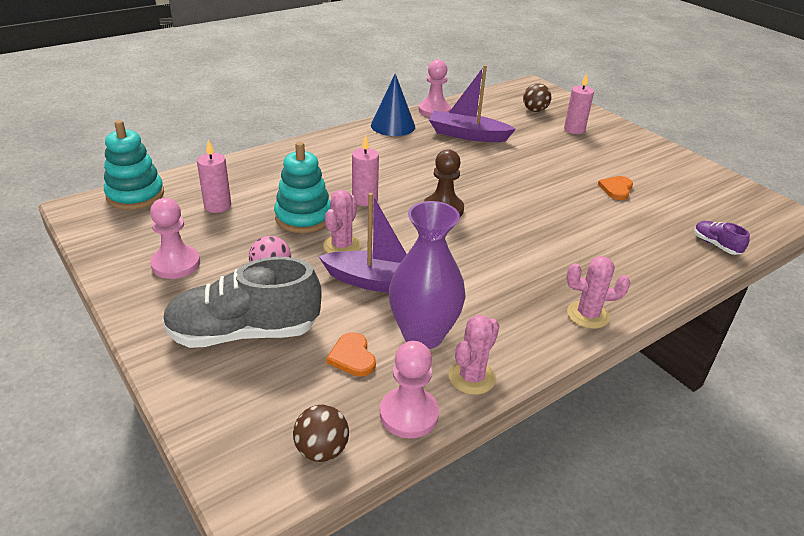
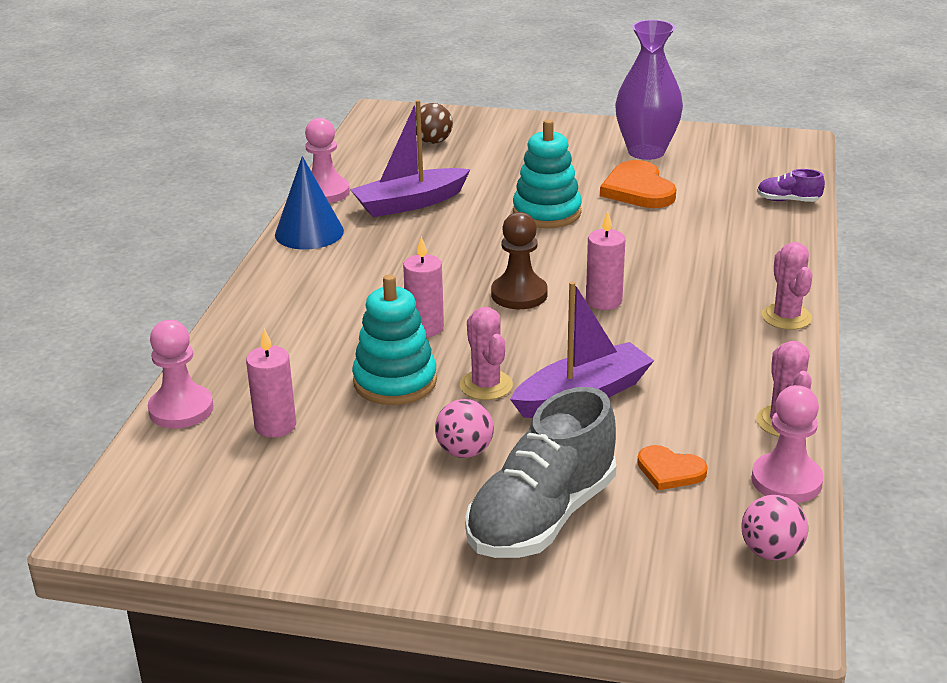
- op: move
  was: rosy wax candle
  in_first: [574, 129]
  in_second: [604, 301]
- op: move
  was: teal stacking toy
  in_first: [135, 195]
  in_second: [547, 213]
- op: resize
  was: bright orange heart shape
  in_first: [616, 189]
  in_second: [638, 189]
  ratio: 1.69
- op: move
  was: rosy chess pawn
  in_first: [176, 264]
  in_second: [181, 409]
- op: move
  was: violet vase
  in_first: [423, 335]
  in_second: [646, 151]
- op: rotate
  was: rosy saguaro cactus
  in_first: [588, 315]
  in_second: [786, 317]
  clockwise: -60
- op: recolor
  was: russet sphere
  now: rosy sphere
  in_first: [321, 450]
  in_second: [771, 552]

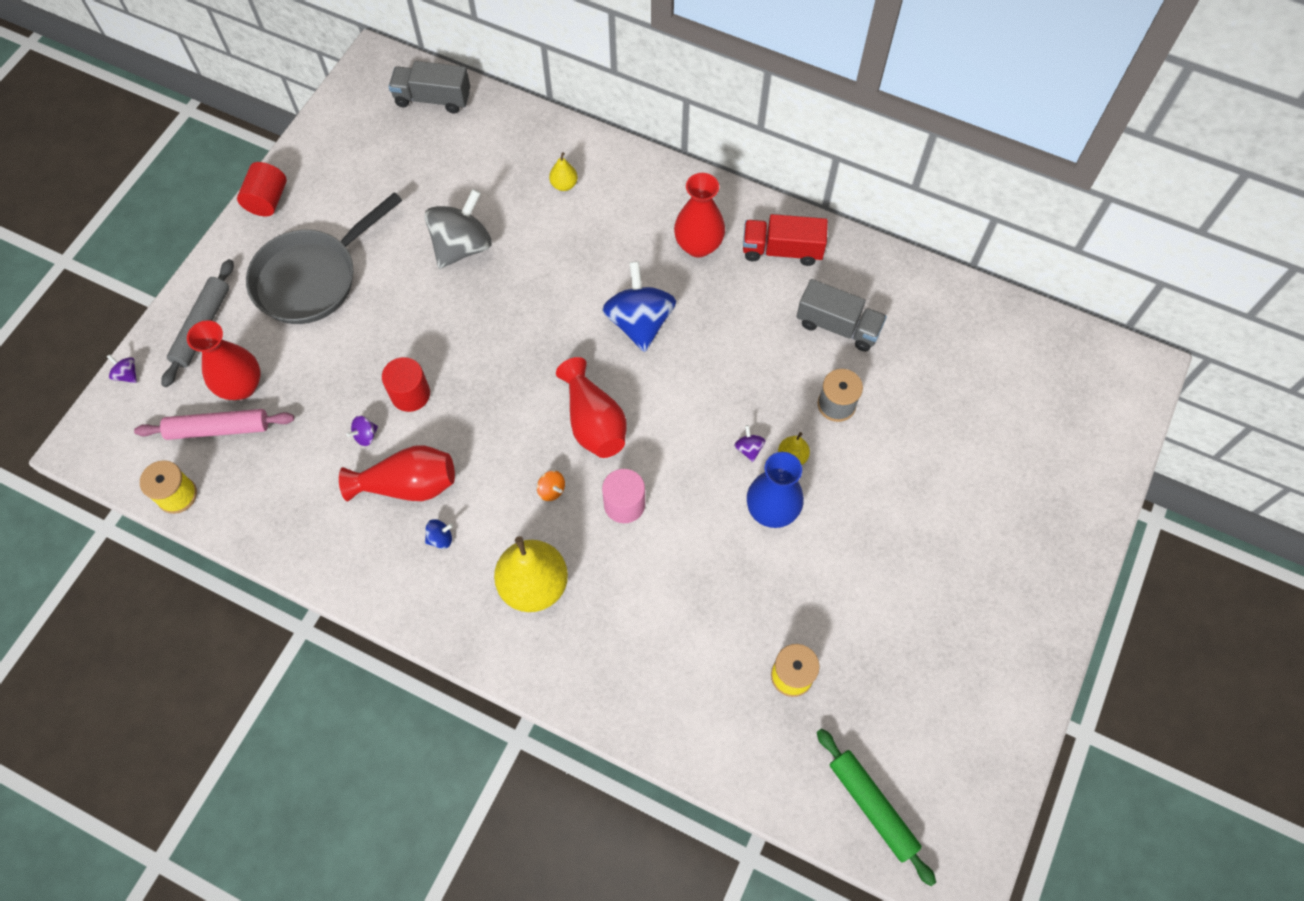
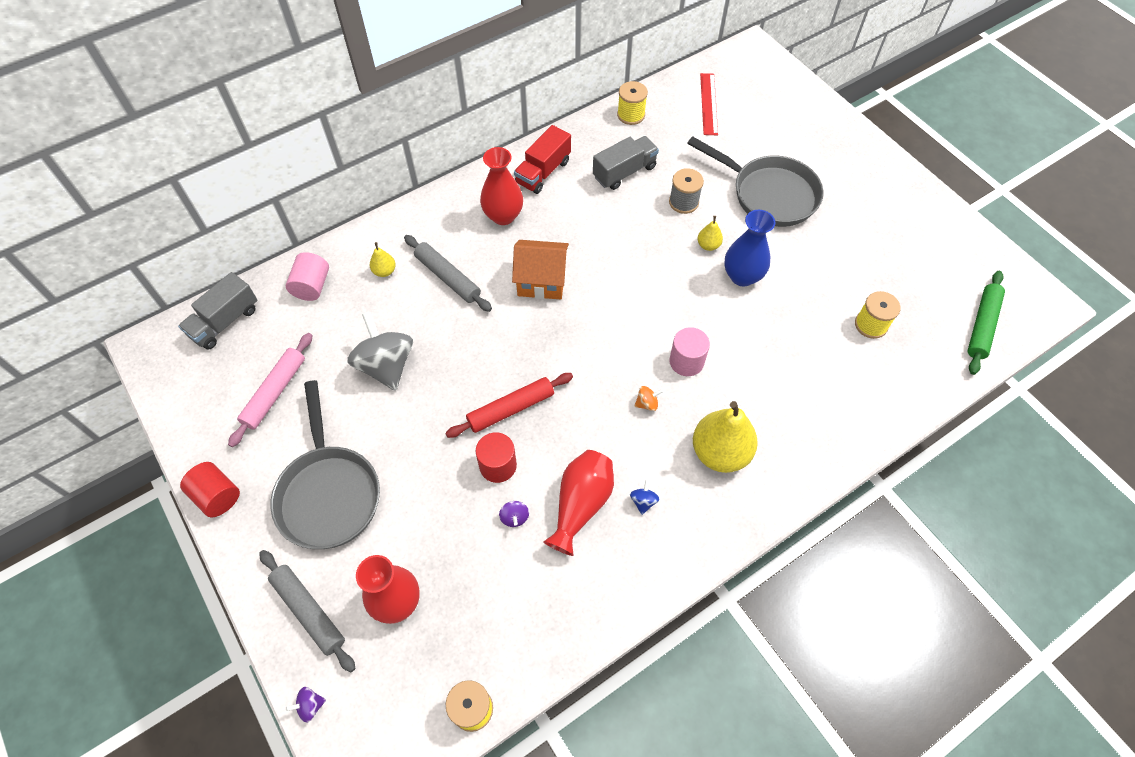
- op: replace
  was: royal blue toy top
  now: bright orange house
  in_first: [639, 322]
  in_second: [541, 281]
- op: delete
  was: crimson vase
  in_first: [593, 422]
- op: move
  was: rosy rolling pin
  in_first: [218, 429]
  in_second: [275, 392]
- op: delete
  was: violet toy top
  in_first: [749, 449]
- op: rotate
  was: leaf-green rolling pin
  in_first: [872, 806]
  in_second: [982, 326]
  clockwise: -60
- op: insert
  now: crimson ruler
  in_second: [709, 104]
- op: insert
  now: yellow spool
  in_second: [631, 115]
- op: insert
  now: grey frying pan
  in_second: [769, 194]
- op: insert
  now: grey rolling pin
  in_second: [448, 277]
- op: insert
  now: rosy cylinder
  in_second: [312, 286]
- op: insert
  now: crimson rolling pin
  in_second: [511, 409]

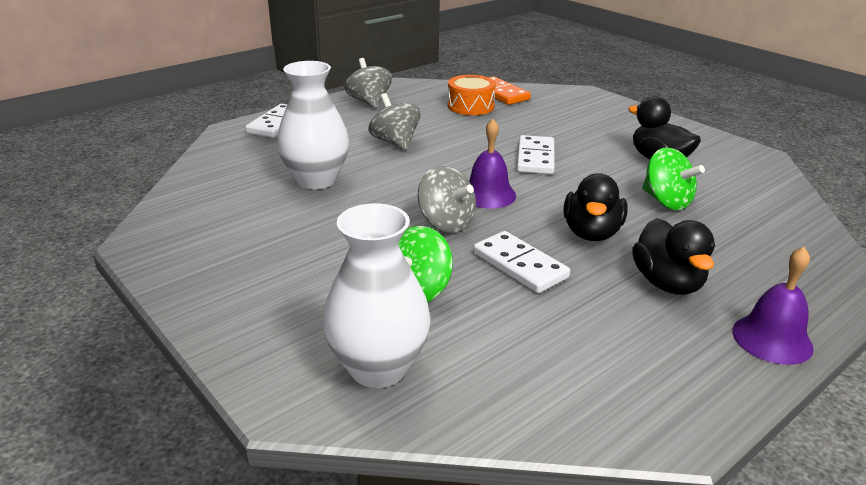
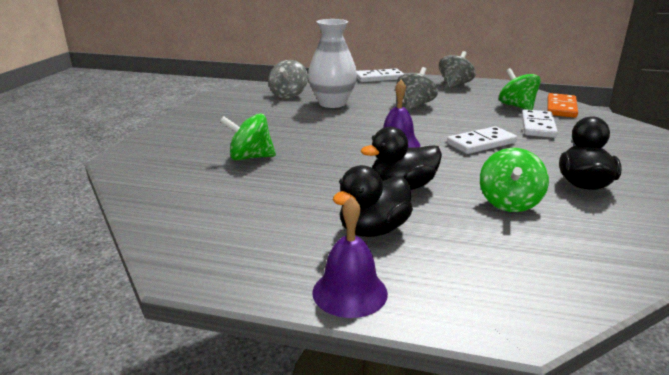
- op: replace
  was: bright orange snare drum
  now: leaf-green toy top
  in_first: [470, 106]
  in_second: [517, 106]
- op: move
  was: grey toy top
  in_first: [446, 223]
  in_second: [288, 95]
- op: delete
  was: snow-white vase
  in_first: [378, 368]
- op: move
  was: snow-white domino
  in_first: [519, 265]
  in_second: [537, 126]

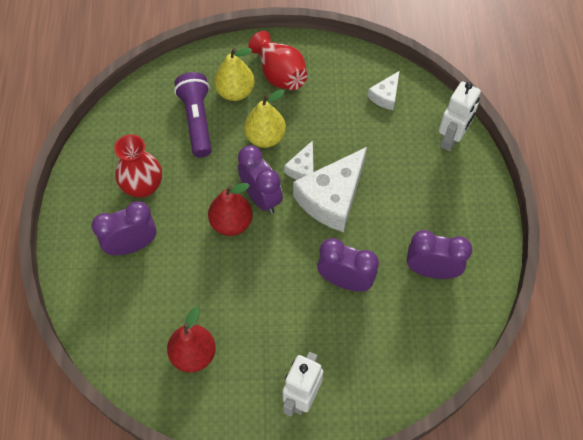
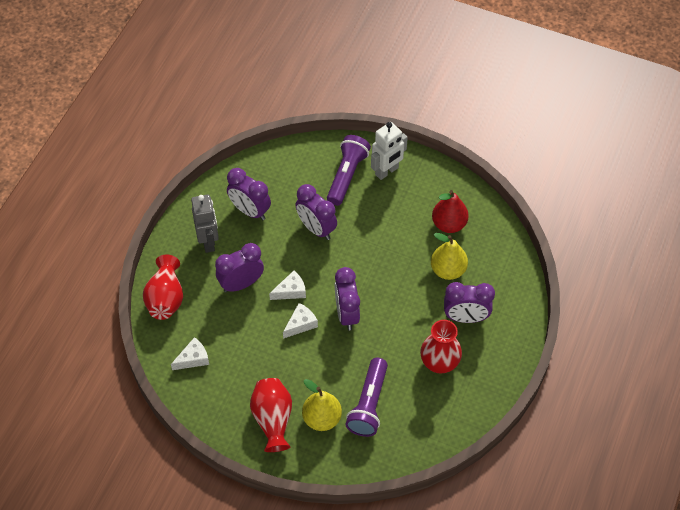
- op: replace
  was: snow-white robot figure
  now: crimson vase
  in_first: [451, 139]
  in_second: [166, 298]
- op: move
  was: yellow toy pear
  in_first: [265, 137]
  in_second: [448, 270]
- op: resize
  was: snow-white piece of cheese
  in_first: [332, 198]
  in_second: [291, 291]
  ratio: 0.5
- op: delete
  was: crimson toy pear
  in_first: [231, 223]
- op: insert
  now: violet torch
  in_second: [346, 175]
- op: insert
  now: grey robot figure
  in_second: [208, 242]
- op: insert
  now: violet alarm clock
  in_second: [241, 284]

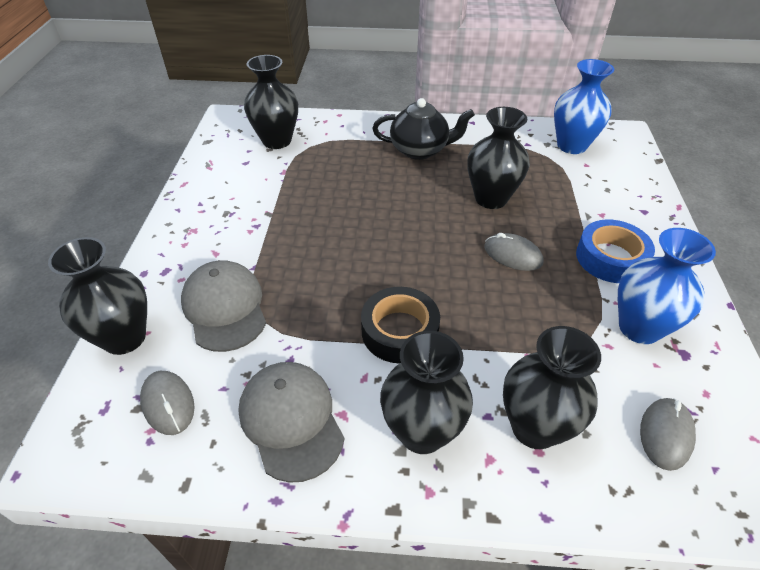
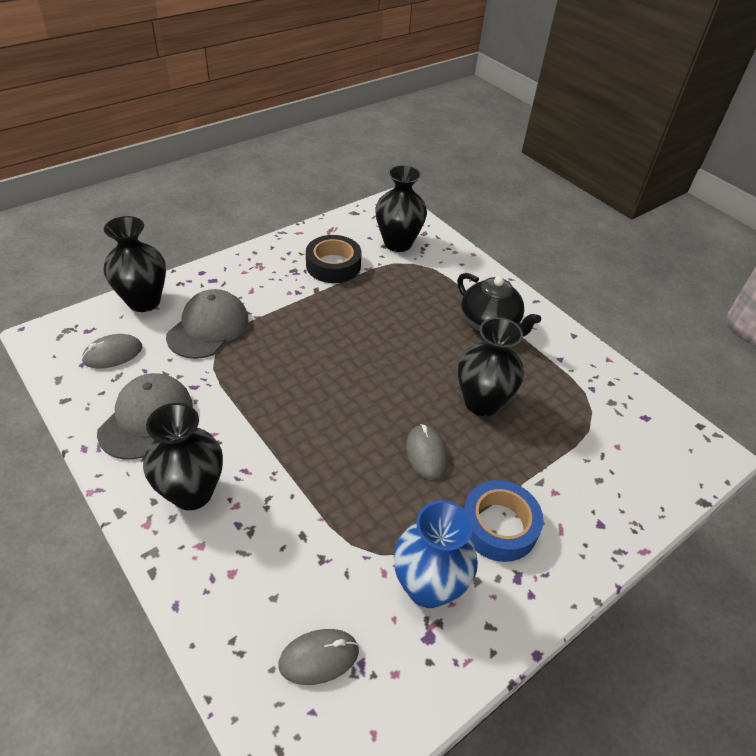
- op: delete
  was: royal blue vase
  in_first: [571, 146]
- op: move
  was: black sticky tape
  in_first: [399, 331]
  in_second: [333, 265]
- op: delete
  was: black vase
  in_first: [534, 427]
- op: rotate
  was: grey computer mouse
  in_first: [168, 404]
  in_second: [113, 354]
  clockwise: 45

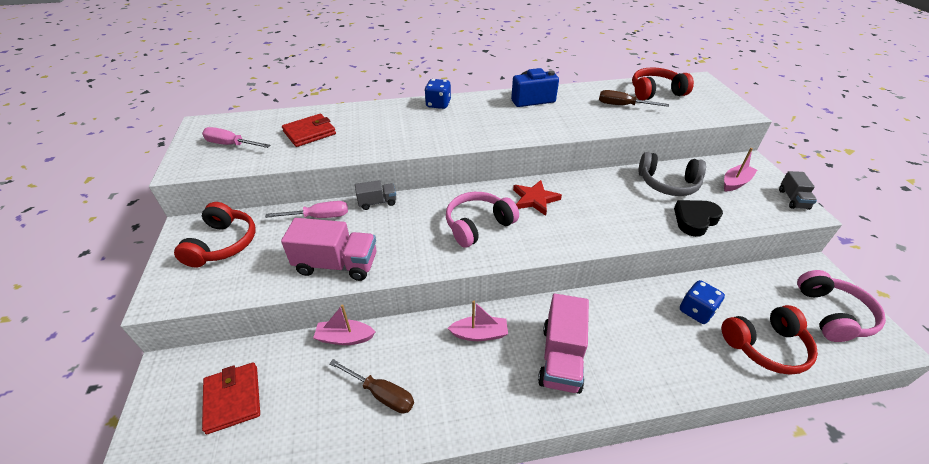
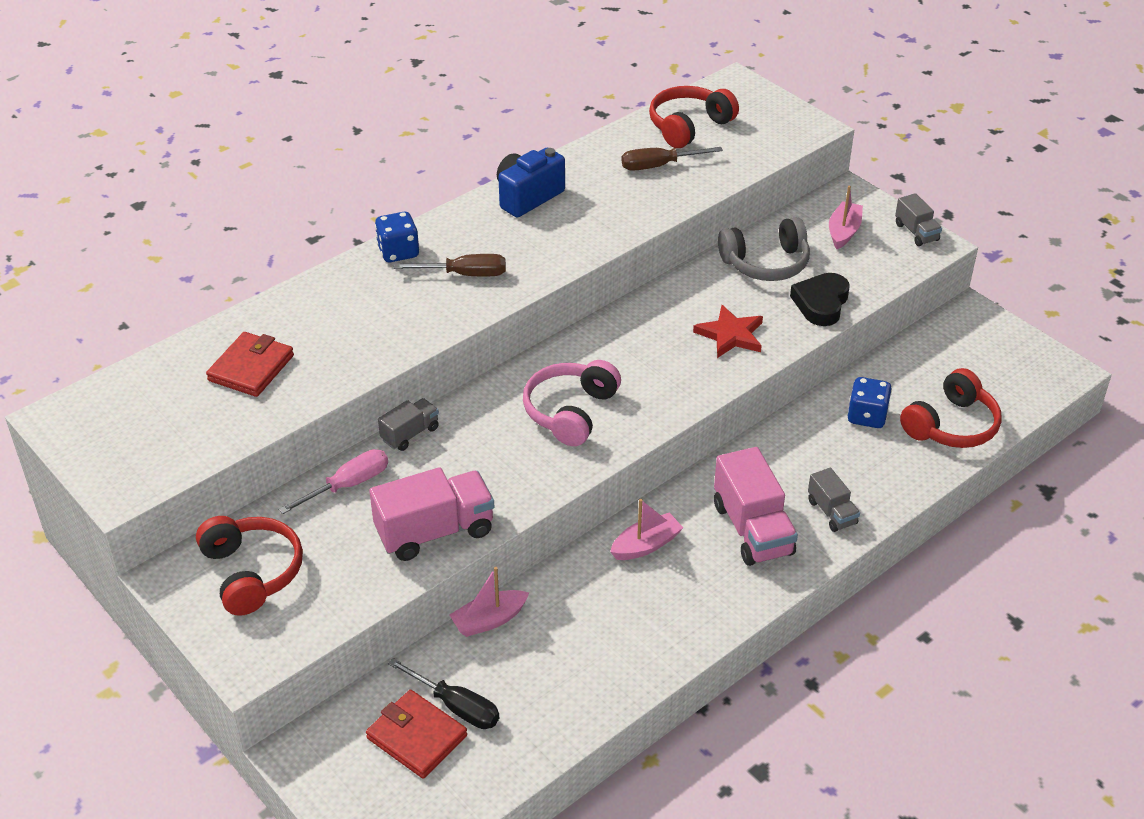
- op: delete
  was: rosy hand screwdriver
  in_first: [231, 145]
- op: move
  was: crimson star shape
  in_first: [535, 199]
  in_second: [730, 335]
- op: delete
  was: rosy over-ear headphones
  in_first: [832, 315]
- op: move
  was: russet hand screwdriver
  in_first: [381, 394]
  in_second: [465, 274]
- op: insert
  now: grey lorry
  in_second: [832, 512]
- op: insert
  now: black hand screwdriver
  in_second: [456, 706]

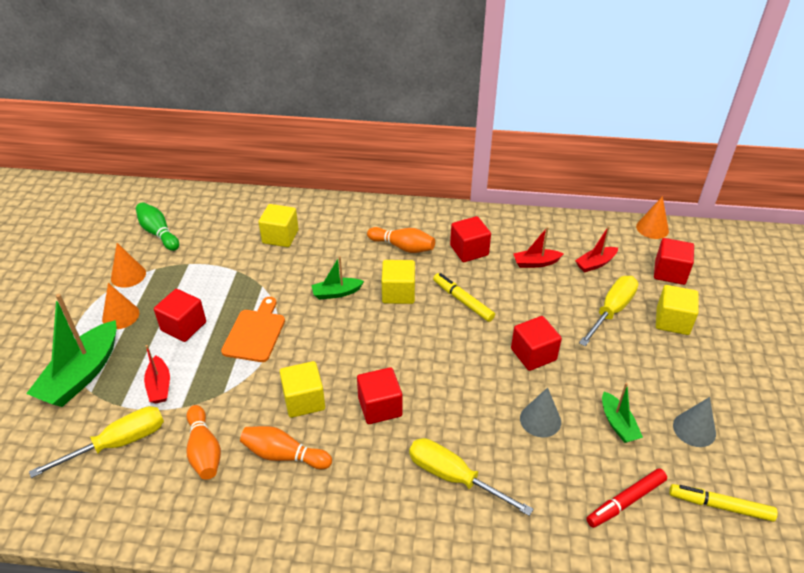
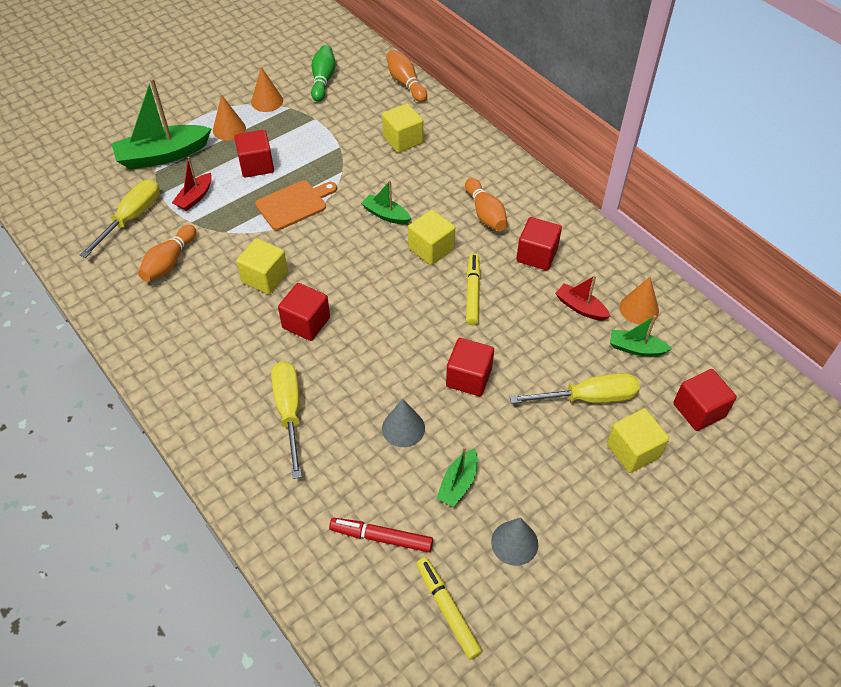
- op: move
  was: bright orange cone shape
  in_first: [652, 228]
  in_second: [639, 309]
- op: recolor
  was: crimson boat
  now: leaf-green boat
  in_first: [595, 263]
  in_second: [636, 348]
- op: rotate
  was: yellow hand screwdriver
  in_first: [118, 443]
  in_second: [132, 218]
  clockwise: -75
- op: move
  was: bright orange skittle
  in_first: [284, 455]
  in_second: [405, 83]

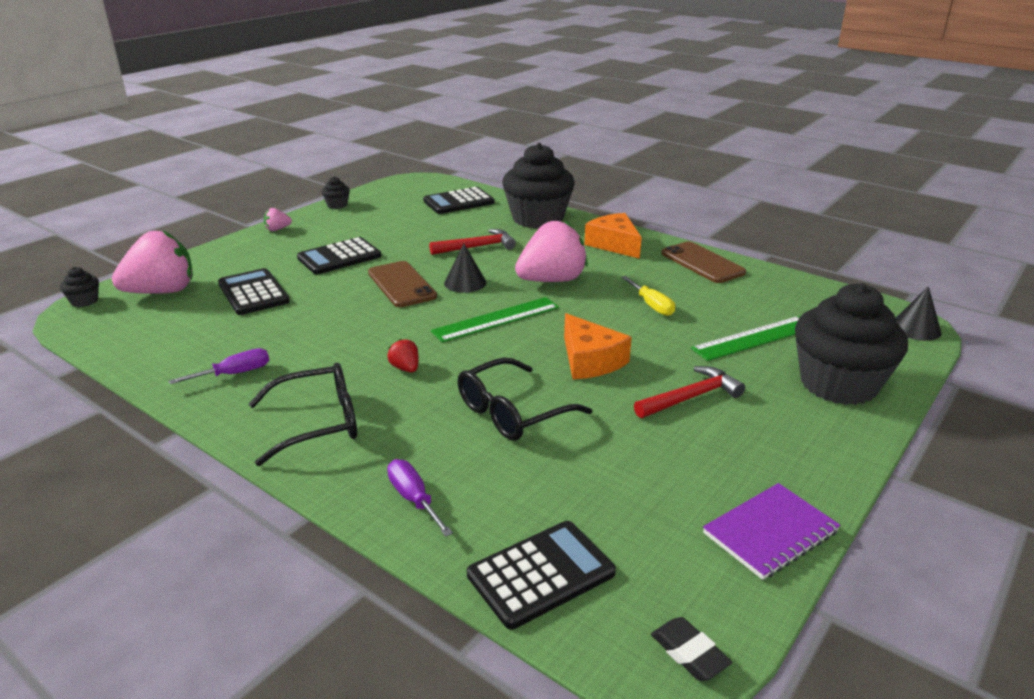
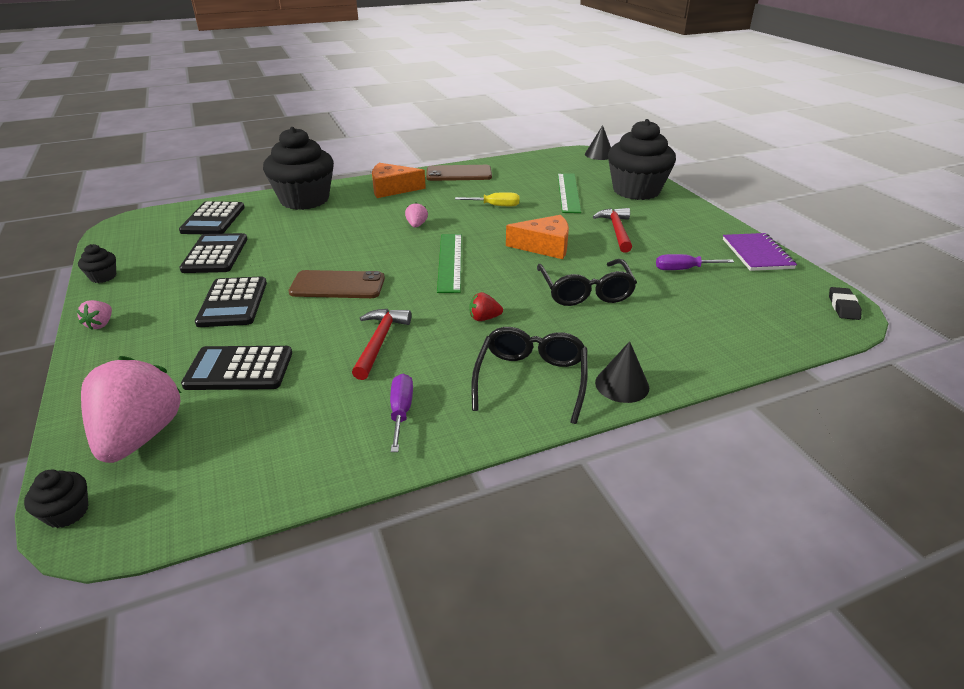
- op: resize
  was: rosy strawberry
  in_first: [551, 280]
  in_second: [416, 225]
  ratio: 0.42
- op: move
  was: crimson hammer
  in_first: [477, 247]
  in_second: [379, 342]
- op: move
  was: black cone shape
  in_first: [465, 282]
  in_second: [622, 385]
- op: move
  was: violet hand screwdriver
  in_first: [414, 499]
  in_second: [683, 269]
- op: move
  was: black adding machine
  in_first: [541, 574]
  in_second: [215, 254]
- op: rotate
  was: black pencil eraser
  in_first: [689, 653]
  in_second: [843, 307]
  clockwise: -75

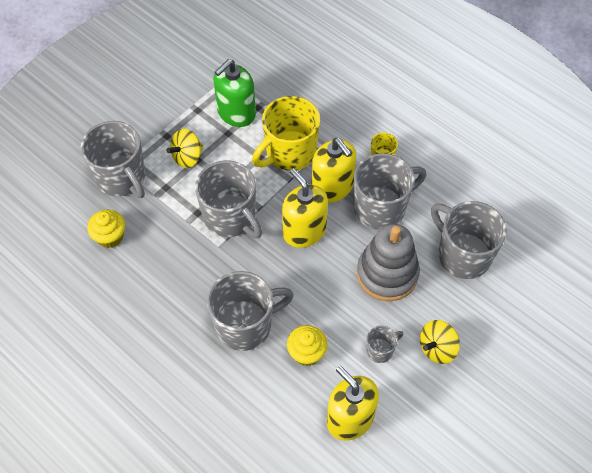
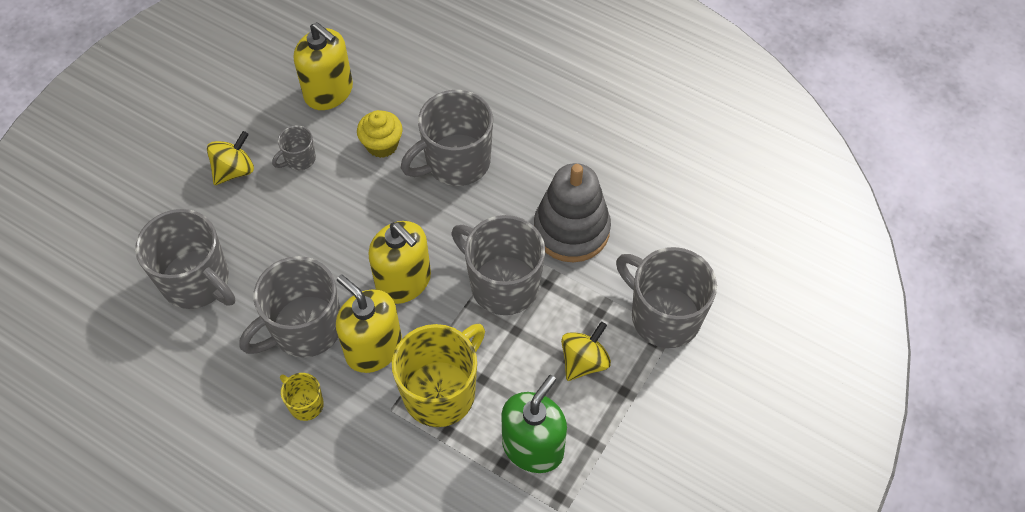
- op: delete
  was: yellow cupcake
  in_first: [110, 237]
- op: move
  was: grey stacking toy
  in_first: [387, 274]
  in_second: [571, 230]

